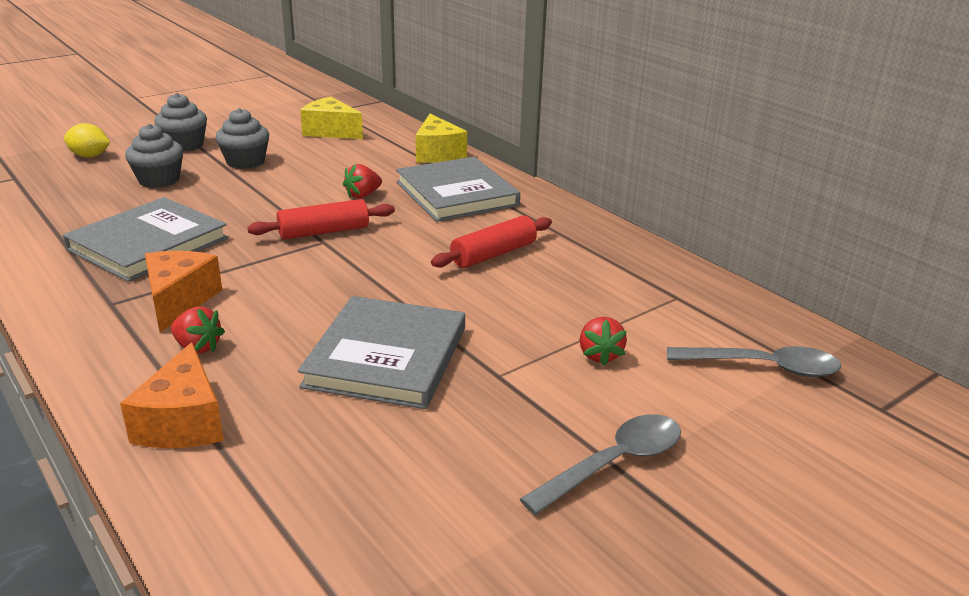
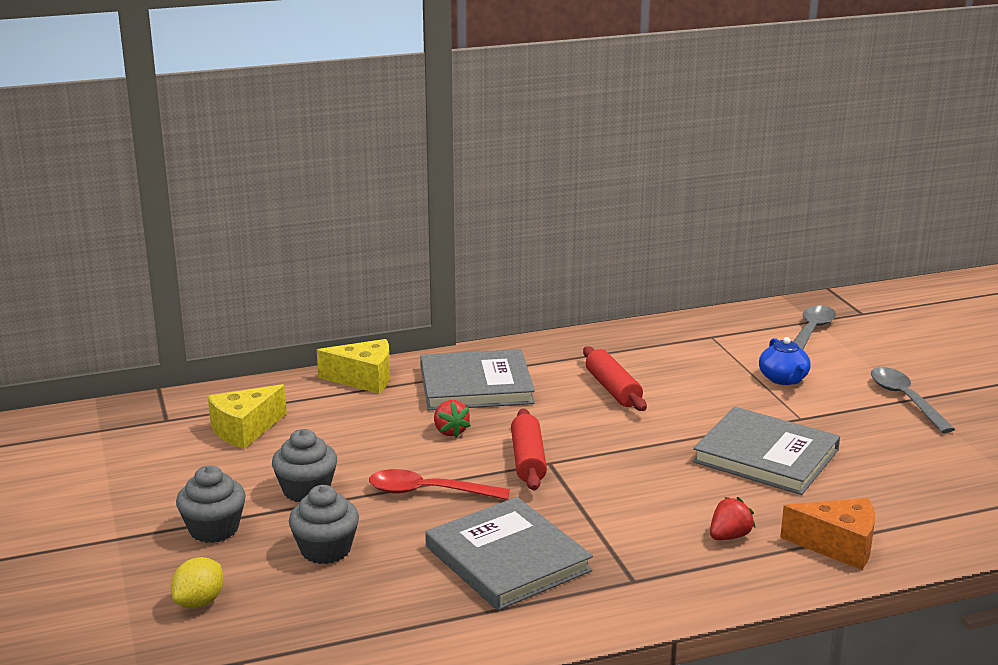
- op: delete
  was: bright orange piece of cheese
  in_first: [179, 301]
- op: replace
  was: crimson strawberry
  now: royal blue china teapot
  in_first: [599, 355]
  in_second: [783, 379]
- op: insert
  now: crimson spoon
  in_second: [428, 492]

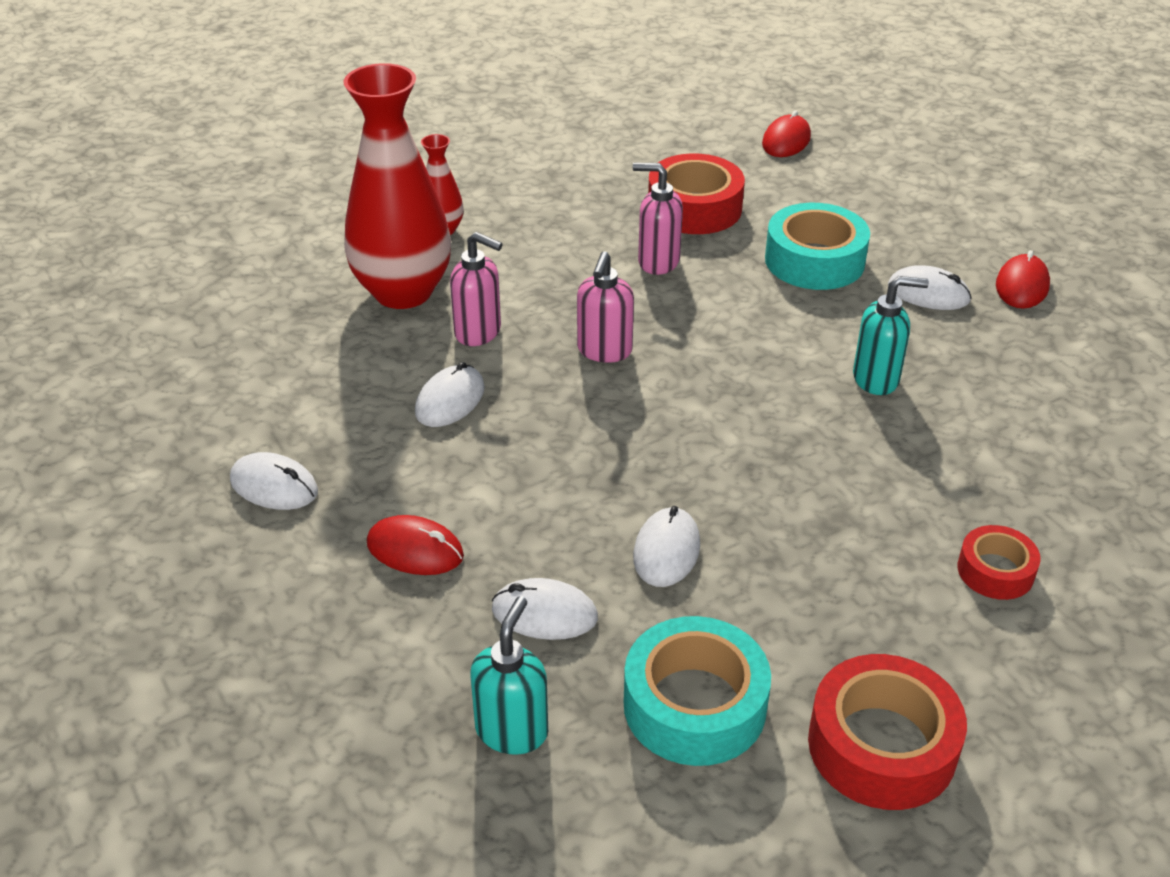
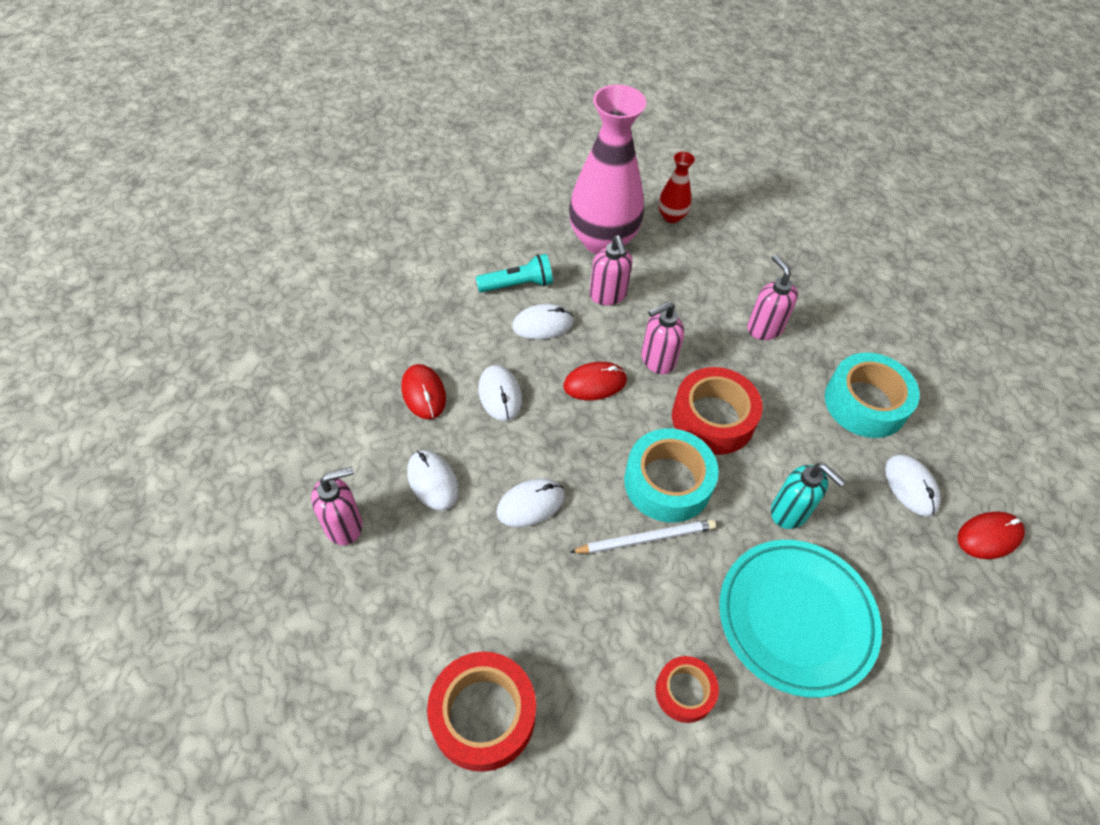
- op: recolor
  was: crimson vase
  now: rosy vase
  in_first: [403, 292]
  in_second: [602, 240]
- op: move
  was: crimson computer mouse
  in_first: [786, 141]
  in_second: [595, 383]
- op: move
  was: crimson sticky tape
  in_first: [694, 208]
  in_second: [713, 418]
- op: move
  was: snow-white computer mouse
  in_first: [274, 486]
  in_second: [500, 394]
- op: recolor
  was: teal pump bottle
  now: rosy pump bottle
  in_first: [512, 730]
  in_second: [344, 525]
- op: move
  was: teal sticky tape
  in_first: [694, 705]
  in_second: [667, 482]
- op: insert
  now: teal torch
  in_second: [518, 285]
- op: insert
  now: snow-white wooden pencil
  in_second: [646, 538]
- op: insert
  now: teal flat dish
  in_second: [796, 618]

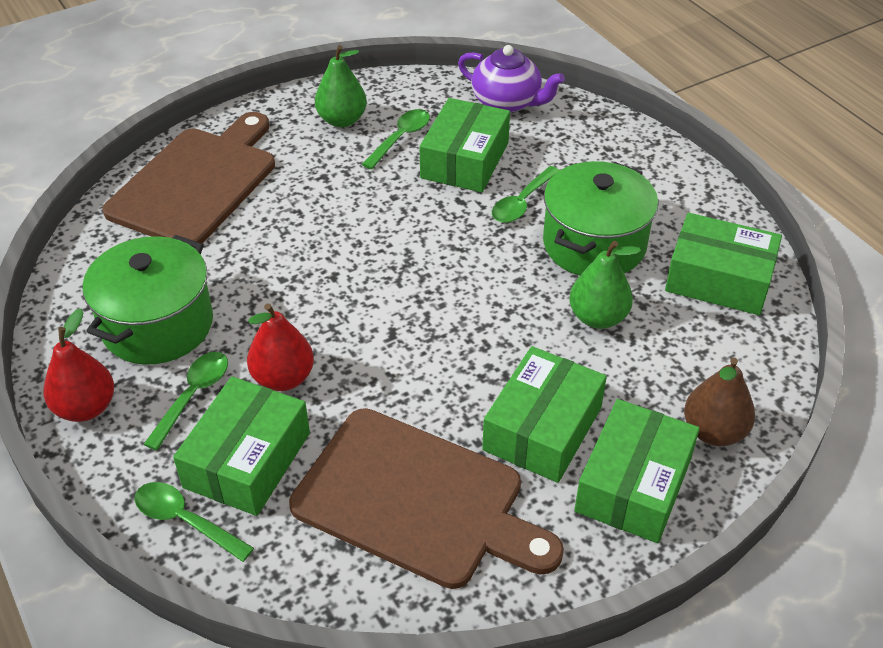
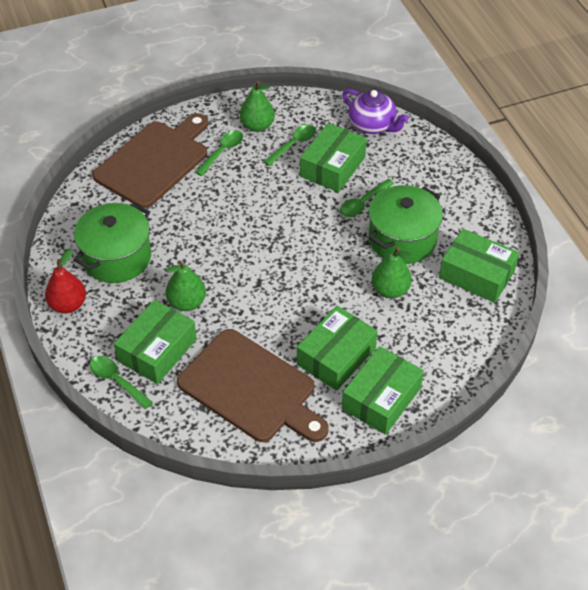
- op: recolor
  was: crimson toy pear
  now: leaf-green toy pear
  in_first: [283, 378]
  in_second: [187, 302]
- op: move
  was: leaf-green spoon
  in_first: [193, 396]
  in_second: [222, 152]
- op: delete
  was: russet toy pear
  in_first: [713, 431]

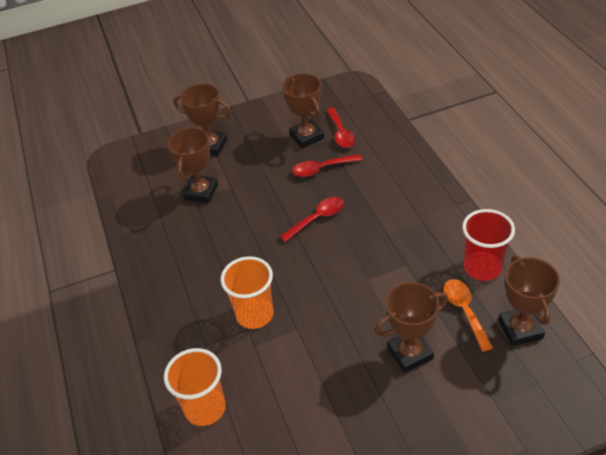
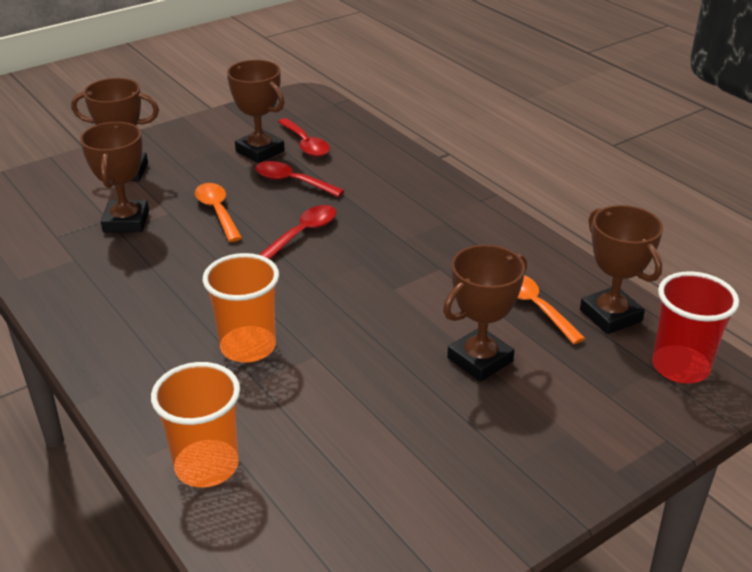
- op: rotate
  was: crimson spoon
  in_first: [322, 169]
  in_second: [292, 182]
  clockwise: 60
- op: move
  was: crimson cup
  in_first: [482, 268]
  in_second: [680, 367]
- op: insert
  now: bright orange spoon
  in_second: [217, 211]

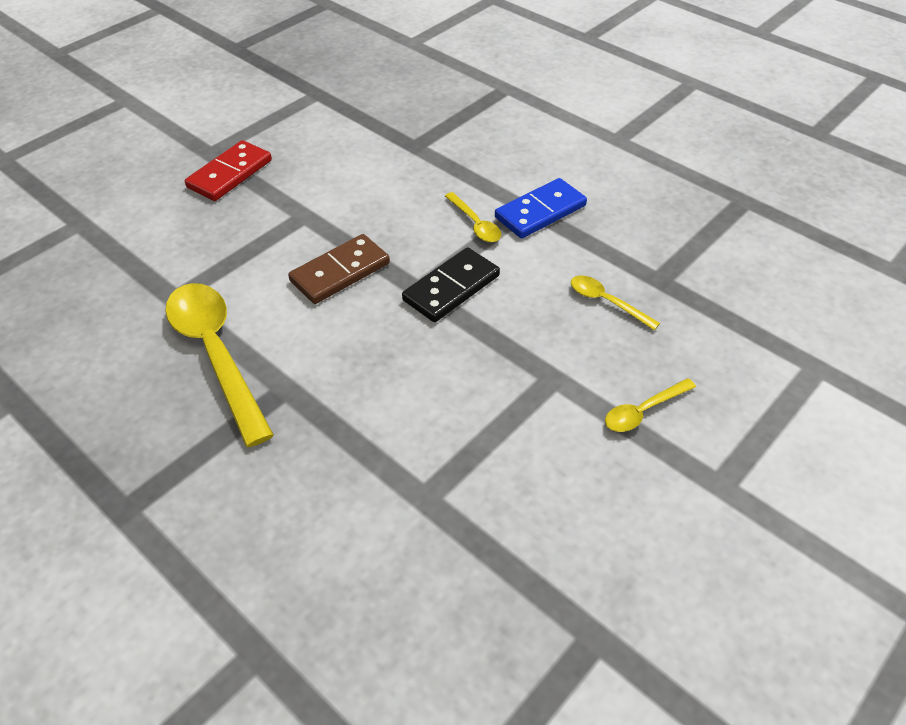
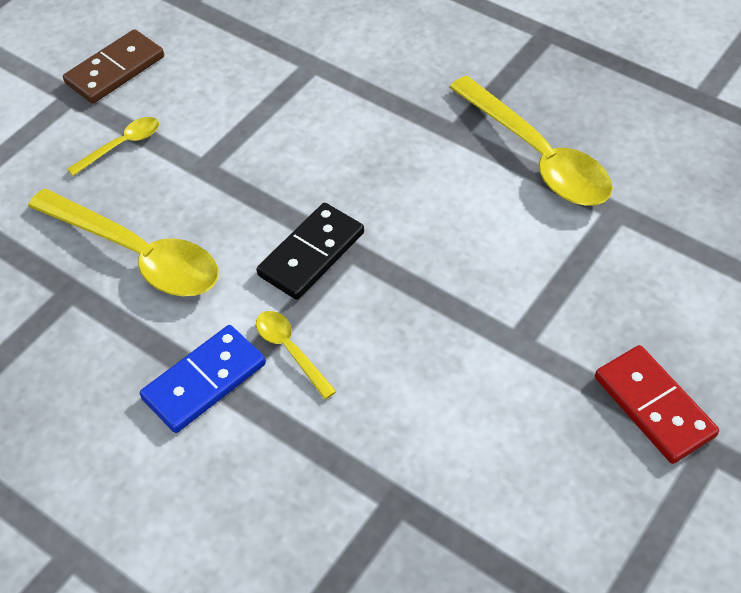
- op: rotate
  was: crimson domino
  in_first: [230, 174]
  in_second: [653, 406]
  clockwise: -60
- op: move
  was: russet domino
  in_first: [340, 272]
  in_second: [115, 70]
- op: resize
  was: yellow spoon
  in_first: [606, 302]
  in_second: [137, 254]
  ratio: 2.1

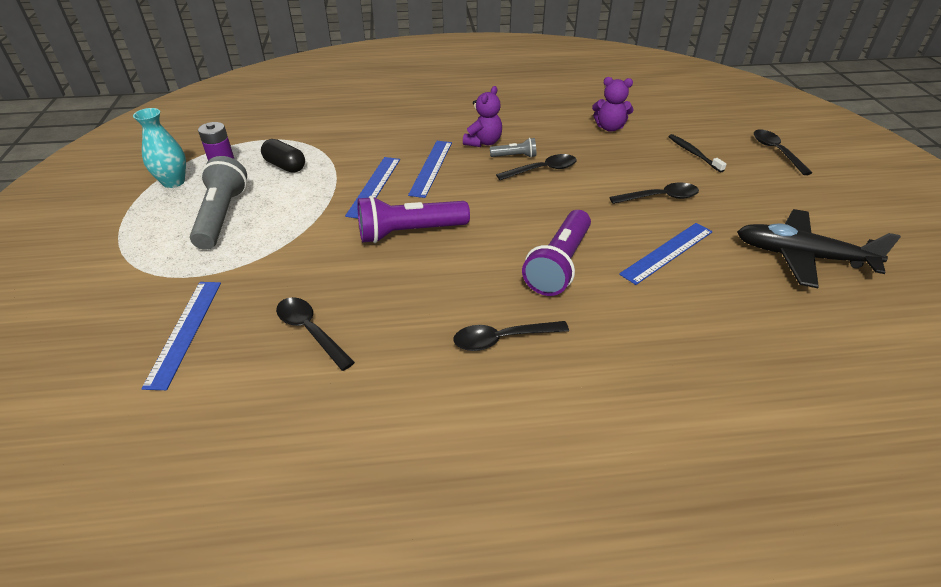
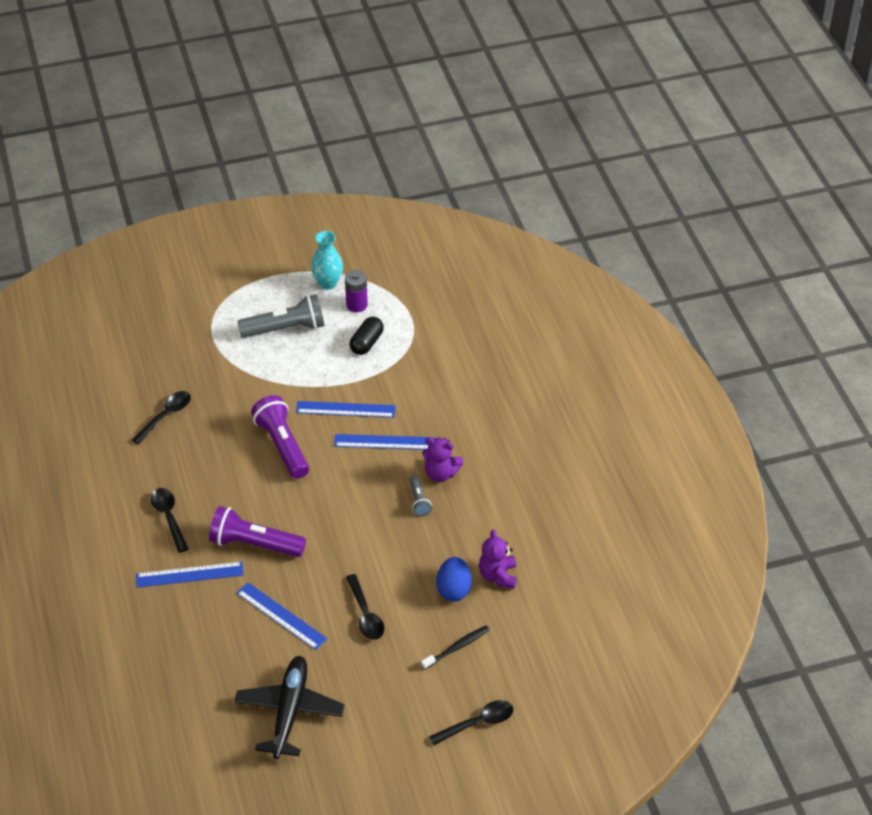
- op: delete
  was: black spoon
  in_first: [542, 170]
- op: move
  was: royal blue ruler
  in_first: [185, 331]
  in_second: [189, 575]
- op: insert
  now: royal blue toy egg
  in_second: [454, 590]

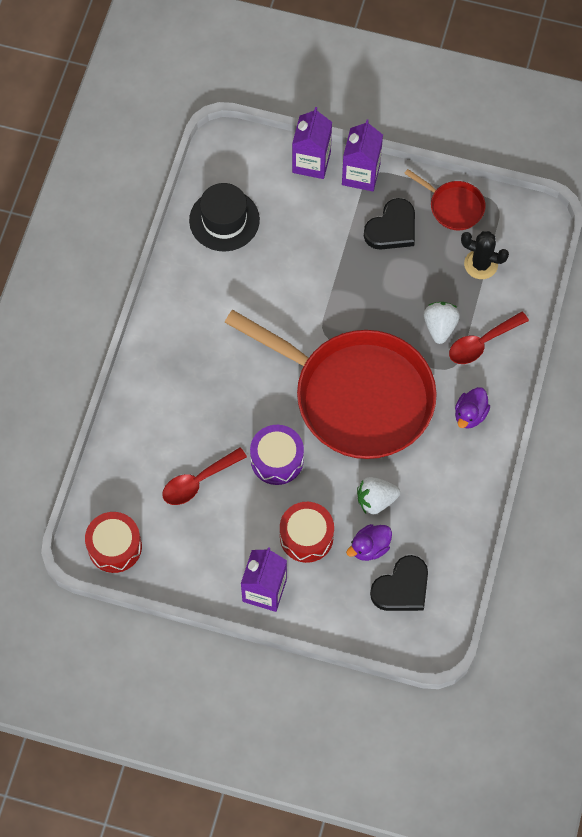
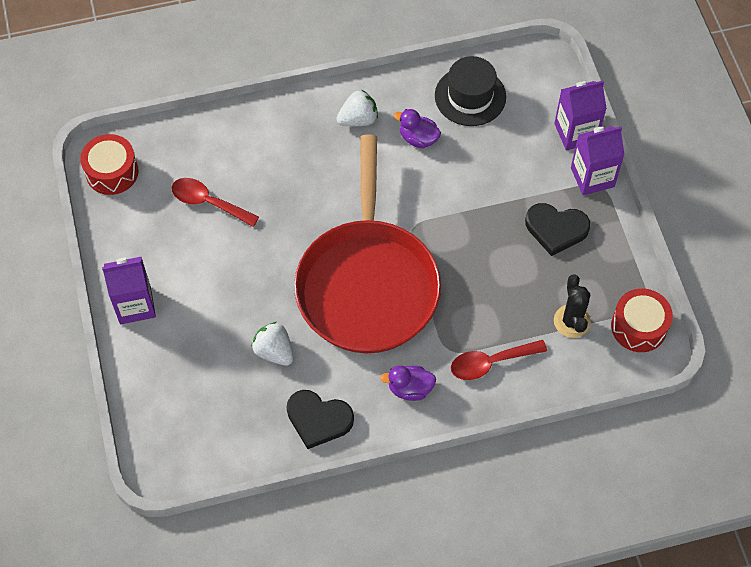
- op: delete
  was: crimson frying pan
  in_first: [453, 206]
- op: move
  was: snow-white strawberry
  in_first: [440, 327]
  in_second: [358, 119]
- op: rotate
  was: crimson spoon
  in_first: [482, 343]
  in_second: [490, 362]
  clockwise: -45
- op: delete
  was: violet snare drum
  in_first: [277, 460]
- op: move
  was: crimson snare drum
  in_first: [306, 536]
  in_second: [639, 327]
- op: move
  was: violet toy duck
  in_first: [369, 547]
  in_second: [418, 138]
- op: move
  was: black heart shape
  in_first: [402, 587]
  in_second: [318, 419]

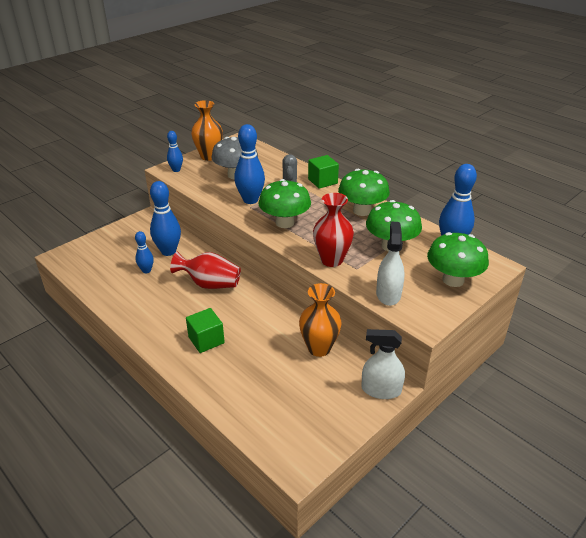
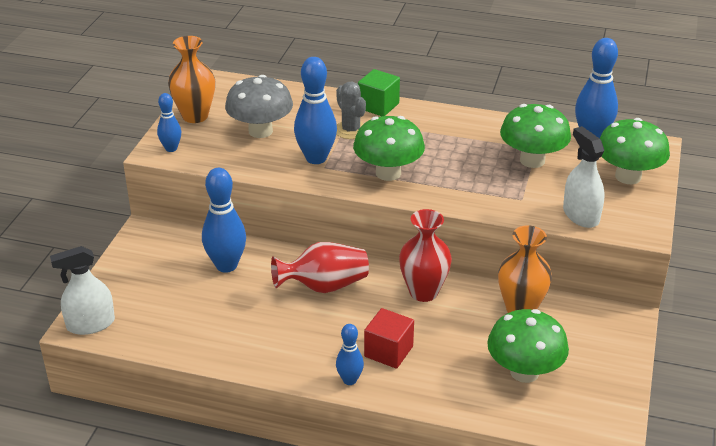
- op: move
  was: leaf-green mushroom
  in_first: [362, 211]
  in_second: [524, 372]
- op: move
  was: crimson vase
  in_first: [331, 260]
  in_second: [423, 292]
- op: move
  was: royal blue skittle
  in_first: [146, 270]
  in_second: [349, 380]
- op: recolor
  was: leaf-green cube
  now: crimson cube
  in_first: [206, 340]
  in_second: [388, 351]
- op: move
  was: snow-white sprayer
  in_first: [381, 390]
  in_second: [90, 324]

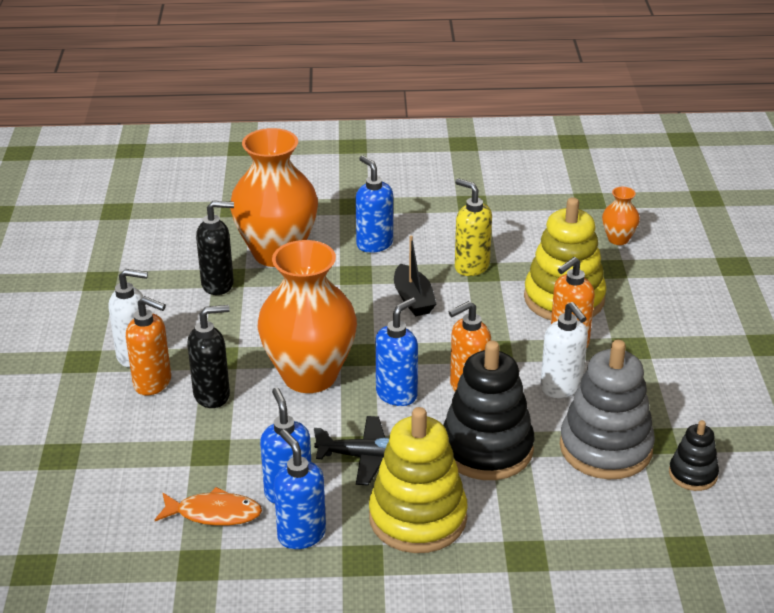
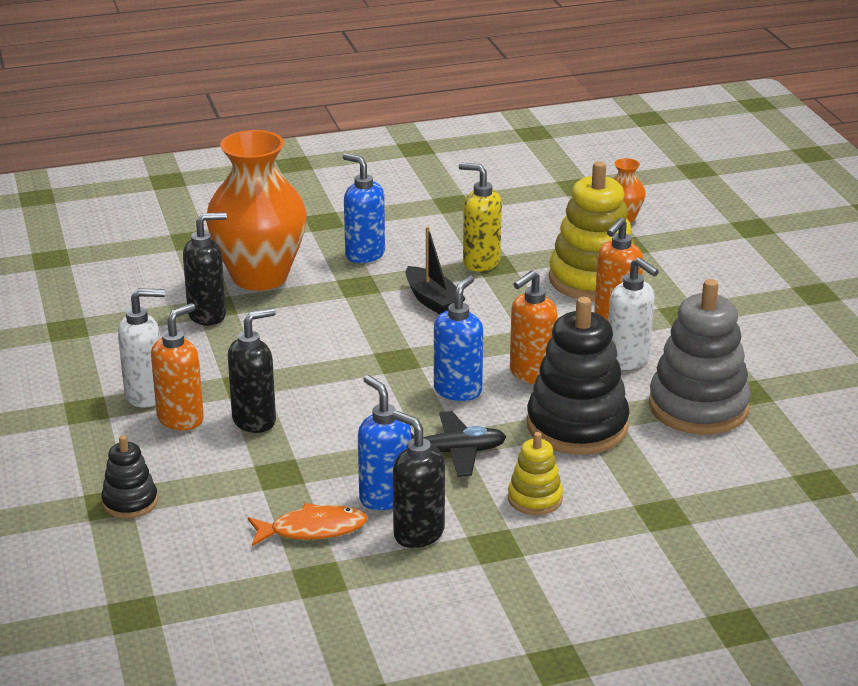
- op: delete
  was: bright orange vase
  in_first: [309, 376]
- op: rotate
  was: bright orange pump bottle
  in_first: [153, 383]
  in_second: [181, 419]
  clockwise: -60
- op: resize
  was: yellow stacking toy
  in_first: [417, 518]
  in_second: [535, 499]
  ratio: 0.51
- op: move
  was: black stacking toy
  in_first: [693, 474]
  in_second: [130, 502]
- op: recolor
  was: royal blue pump bottle
  now: black pump bottle
  in_first: [301, 534]
  in_second: [418, 533]

